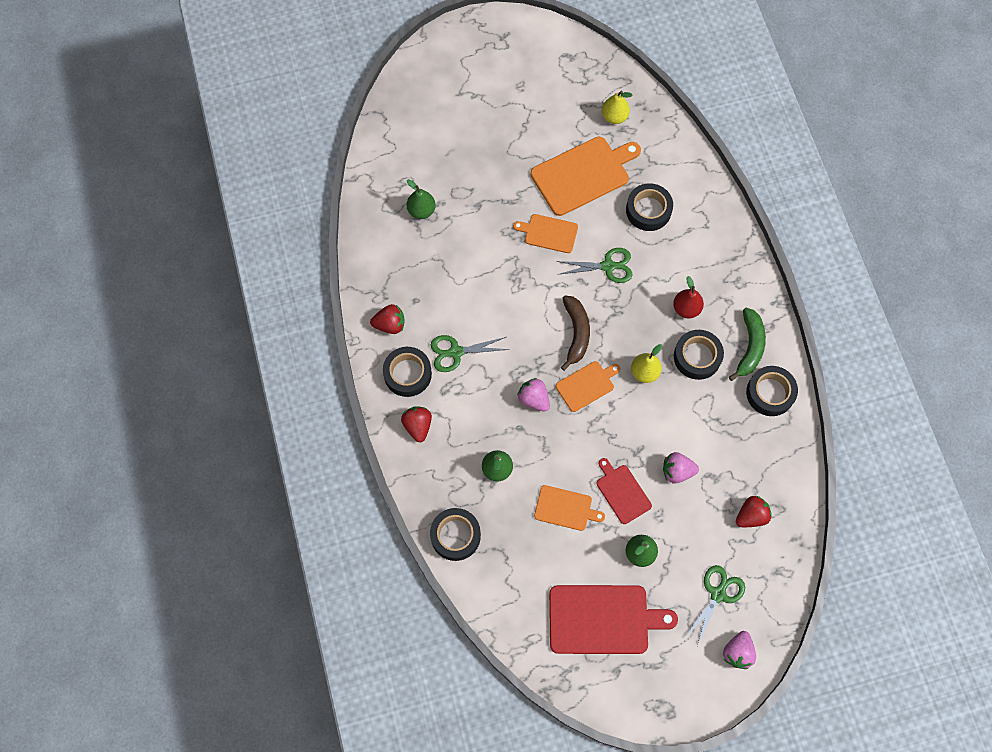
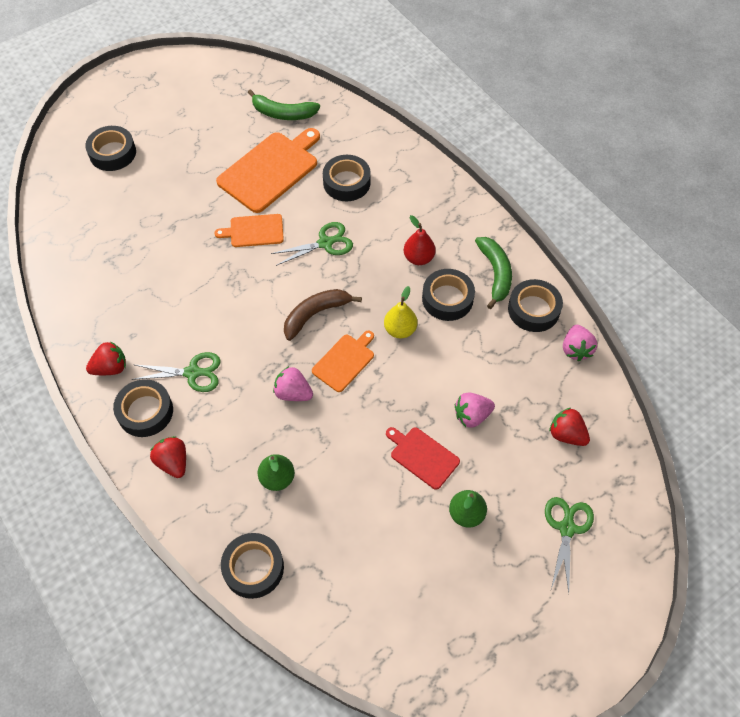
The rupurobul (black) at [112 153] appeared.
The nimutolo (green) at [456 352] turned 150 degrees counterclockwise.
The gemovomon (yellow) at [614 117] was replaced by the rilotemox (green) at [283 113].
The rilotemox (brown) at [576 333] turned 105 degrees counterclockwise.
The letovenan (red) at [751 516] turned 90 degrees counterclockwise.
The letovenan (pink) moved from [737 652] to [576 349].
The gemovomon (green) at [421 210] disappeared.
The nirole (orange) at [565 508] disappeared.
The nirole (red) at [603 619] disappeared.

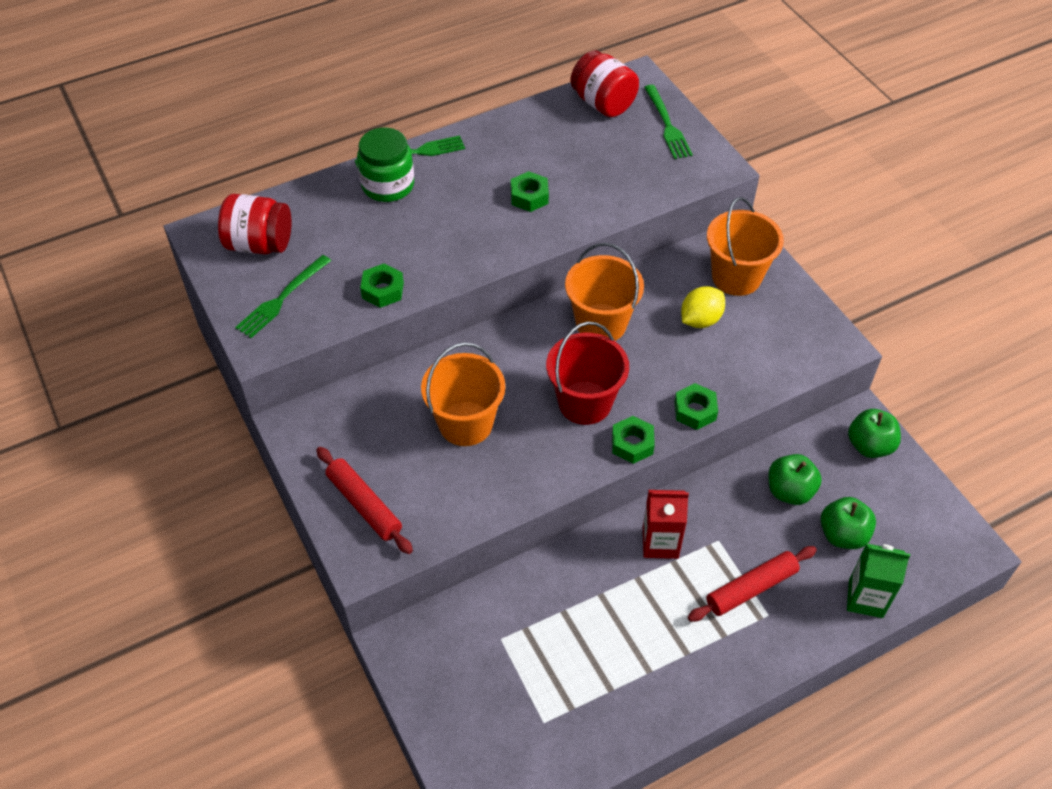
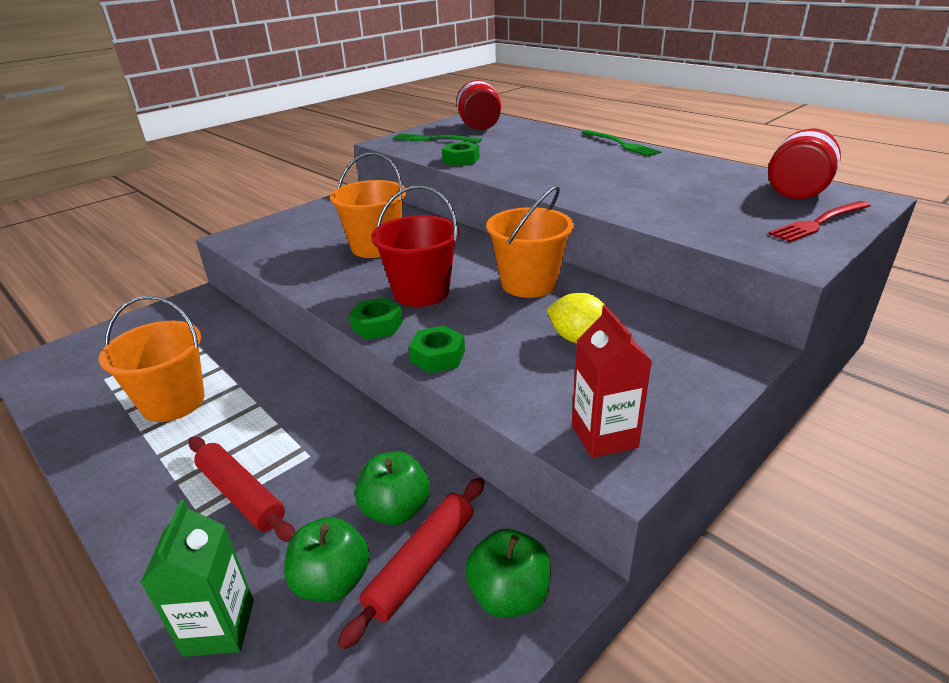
The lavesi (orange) moved from [736 277] to [173 402].
The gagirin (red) moved from [364 505] to [421 563].
The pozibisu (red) moved from [660 543] to [604 436].
The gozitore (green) at [667 125] became the gozitore (red) at [818 223].
The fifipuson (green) at [388 185] disappeared.
The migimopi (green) at [529 196] disappeared.

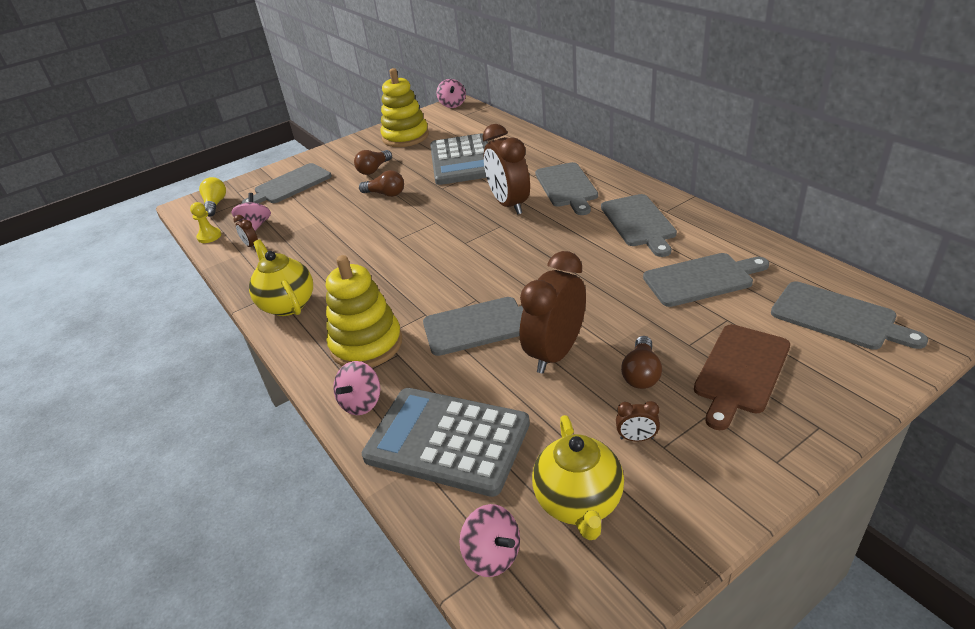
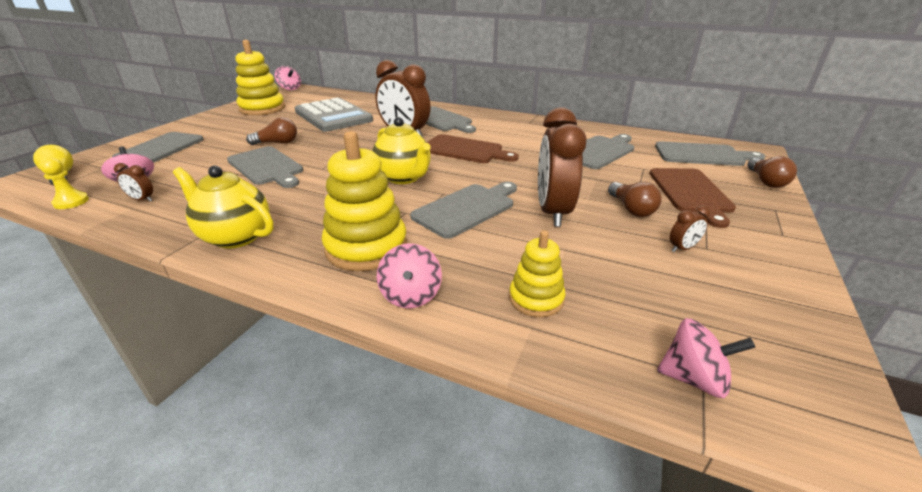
The nirole (grey) moved from [639 223] to [266 167].
The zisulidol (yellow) moved from [579 503] to [404 178].
The nirole (brown) at [465 150] appeared.
The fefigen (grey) at [447 441] was replaced by the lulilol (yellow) at [536 299].
The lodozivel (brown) moved from [374 169] to [766 181].

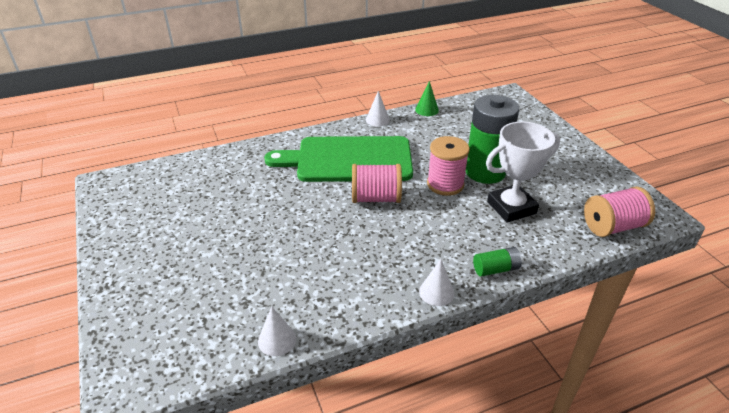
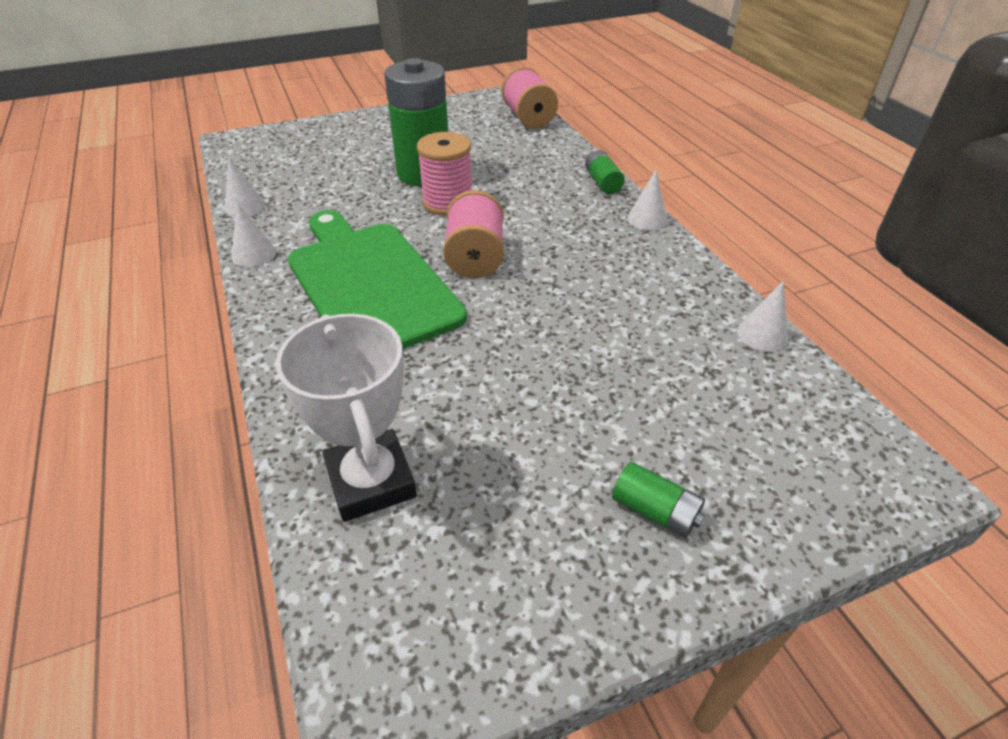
The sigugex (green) at [427 110] became the sigugex (white) at [244 207].
The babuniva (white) moved from [511 207] to [371 481].
The nirole (green) at [348 160] turned 150 degrees clockwise.
The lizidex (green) at [655 511] appeared.

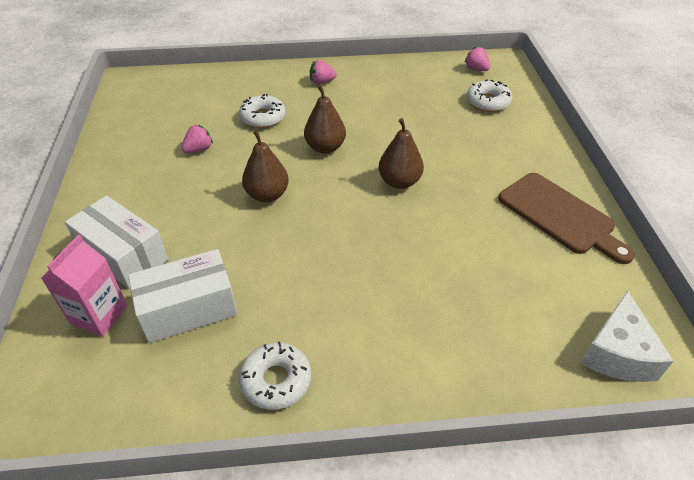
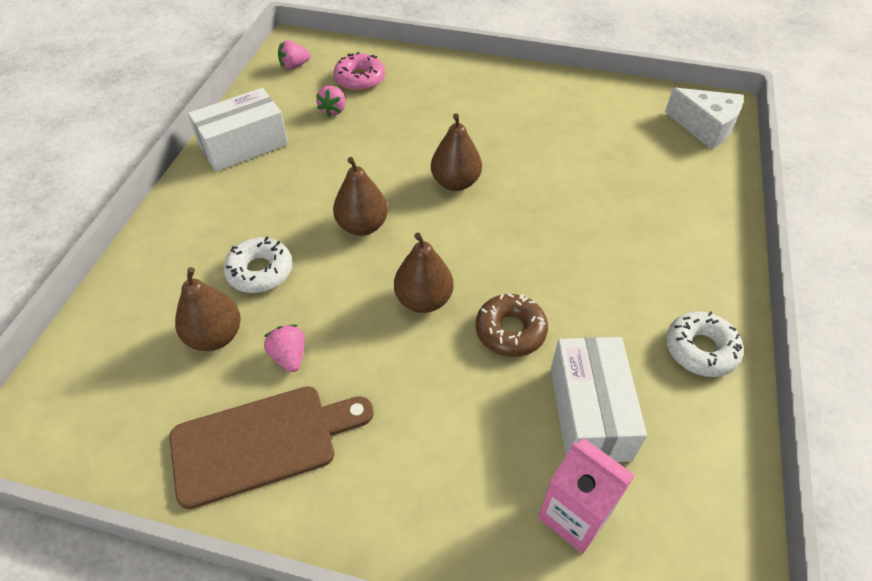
The nirole (brown) moved from [560 216] to [262 443].
The gemovomon (brown) at [215 336] appeared.
The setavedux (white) moved from [123 255] to [244 145].
The letovenan (pink) moved from [322 82] to [333 110].
The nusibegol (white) at [488 102] became the nusibegol (pink) at [360 79].
The nusibegol (brown) at [510 331] appeared.

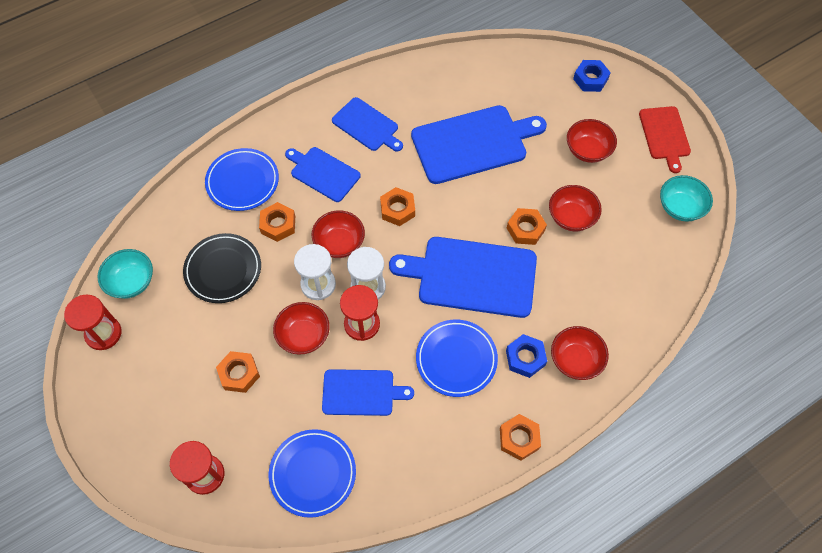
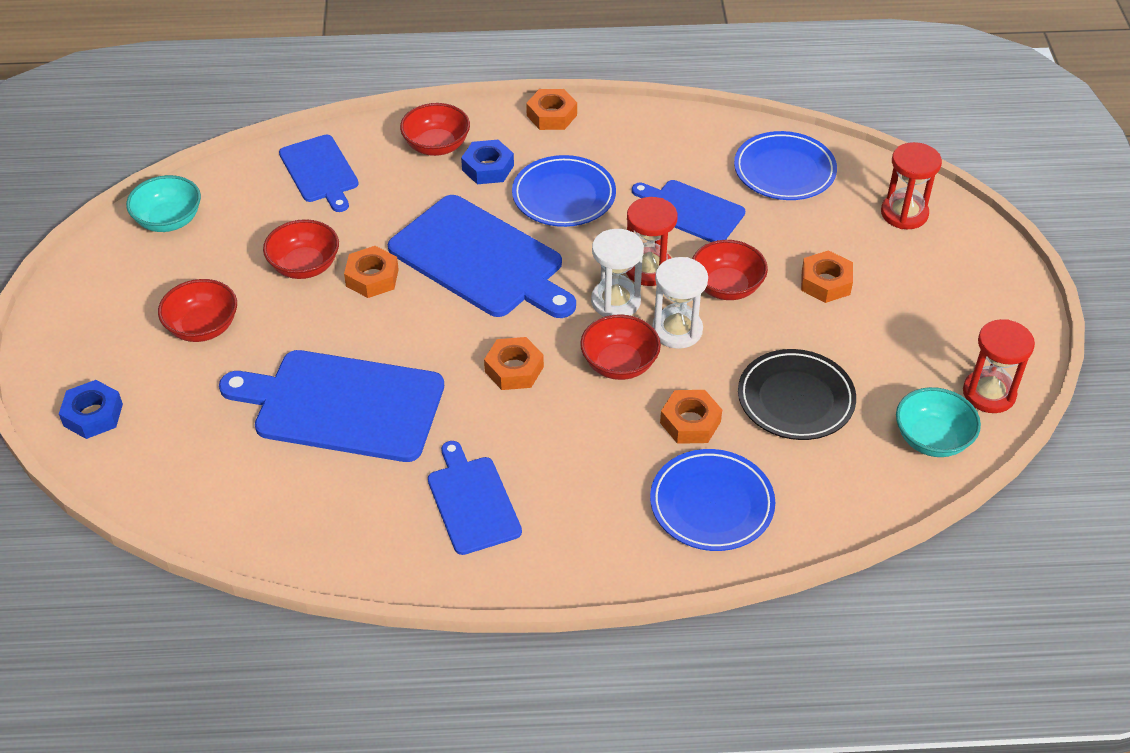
The nirole (blue) moved from [323 173] to [320 171].
The nirole (red) at [664 135] disappeared.

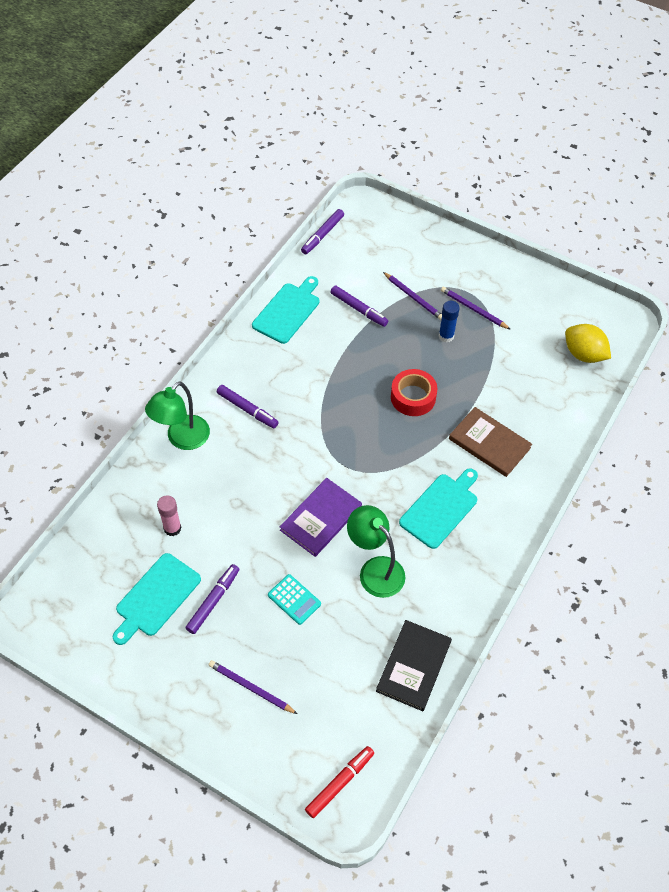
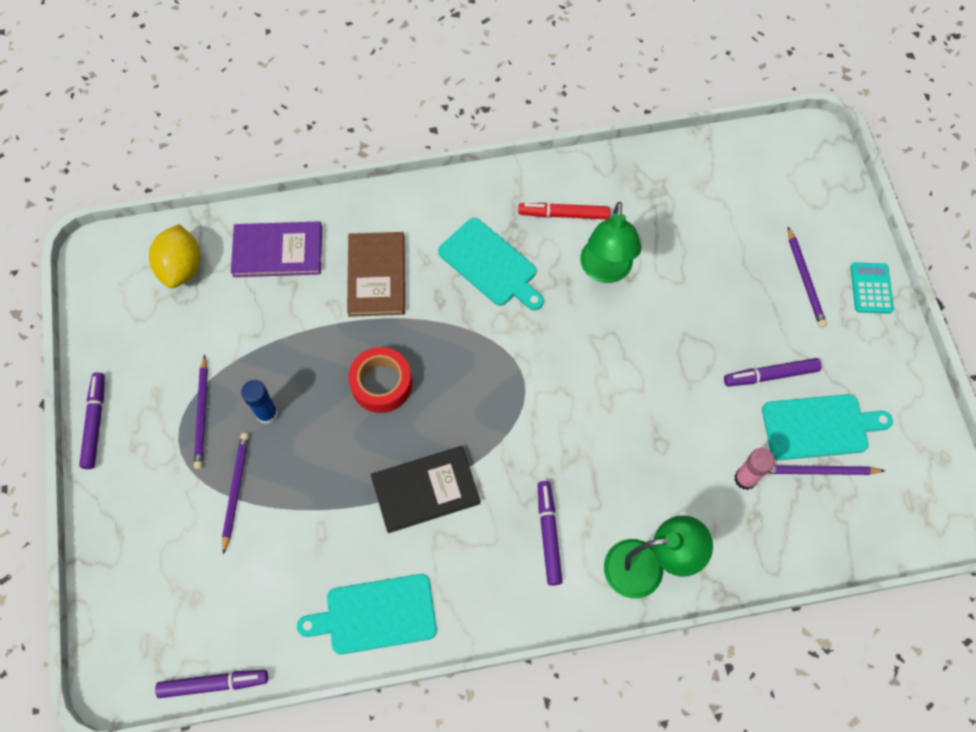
The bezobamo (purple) moved from [359 309] to [95 423].
The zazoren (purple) moved from [321 518] to [278 251].
The zazoren (black) moved from [414 666] to [425 490].
The nirole (turquoise) at [441 508] turned 135 degrees counterclockwise.
The bezobamo (red) moved from [339 783] to [563 214].
The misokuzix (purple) at [819 471] appeared.
The fefigen (turquoise) moved from [294 599] to [871 288].

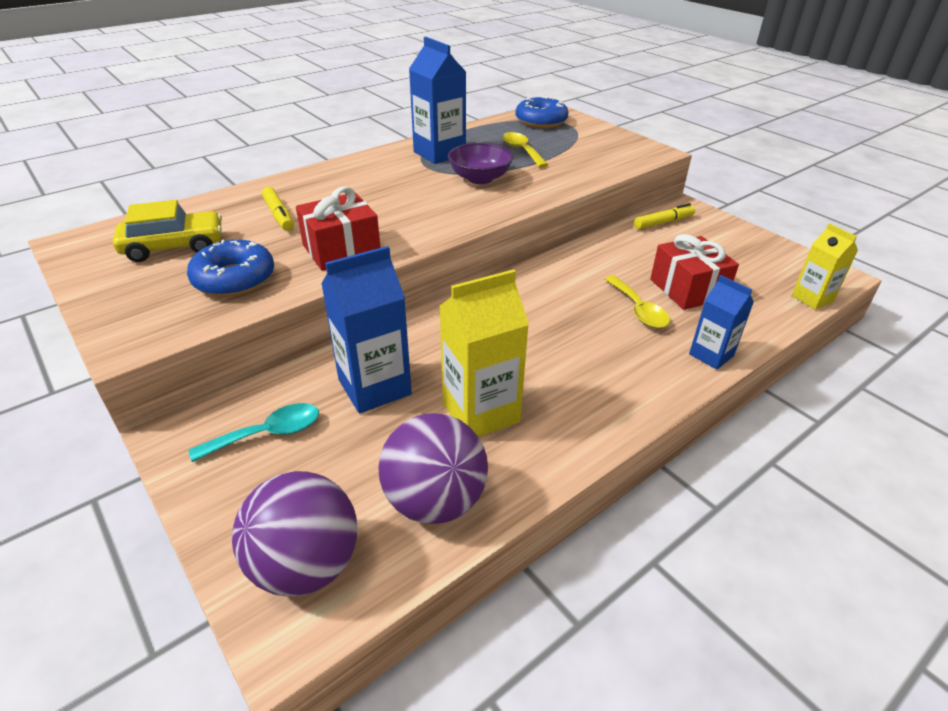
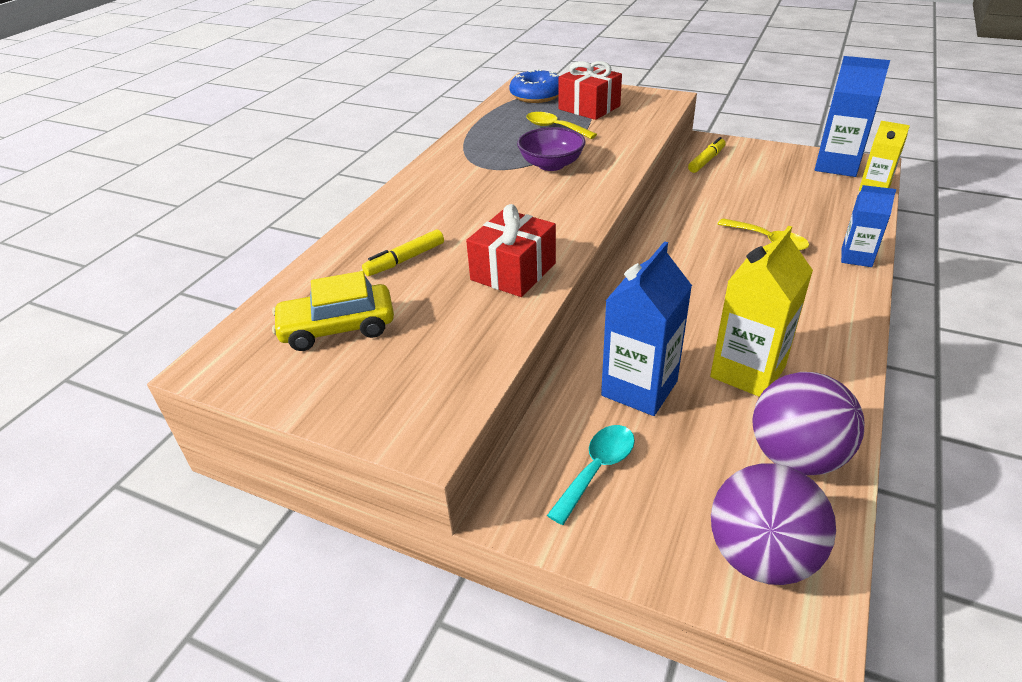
The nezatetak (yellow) at [174 247] turned 150 degrees counterclockwise.
The bezobamo (yellow) at [279 215] turned 105 degrees clockwise.
The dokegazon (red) moved from [687 289] to [589 108].
The pozibisu (blue) moved from [439 153] to [837 165].
The nusibegol (blue) at [234 279] disappeared.

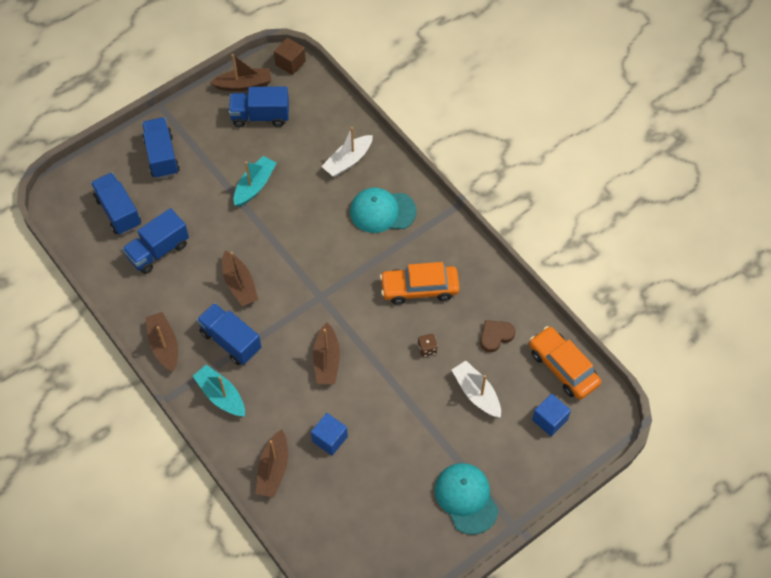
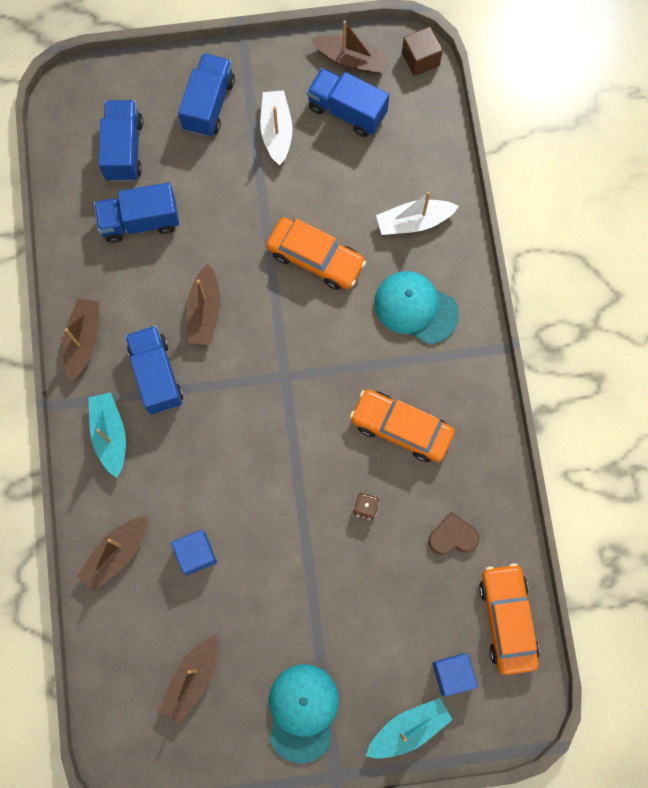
The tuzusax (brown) moved from [327 360] to [193 679].
The tuzusax (white) moved from [476 393] to [276 131].
The nezatetak (orange) at [315 258] appeared.
The tuzusax (turquoise) moved from [254 186] to [408 728].

